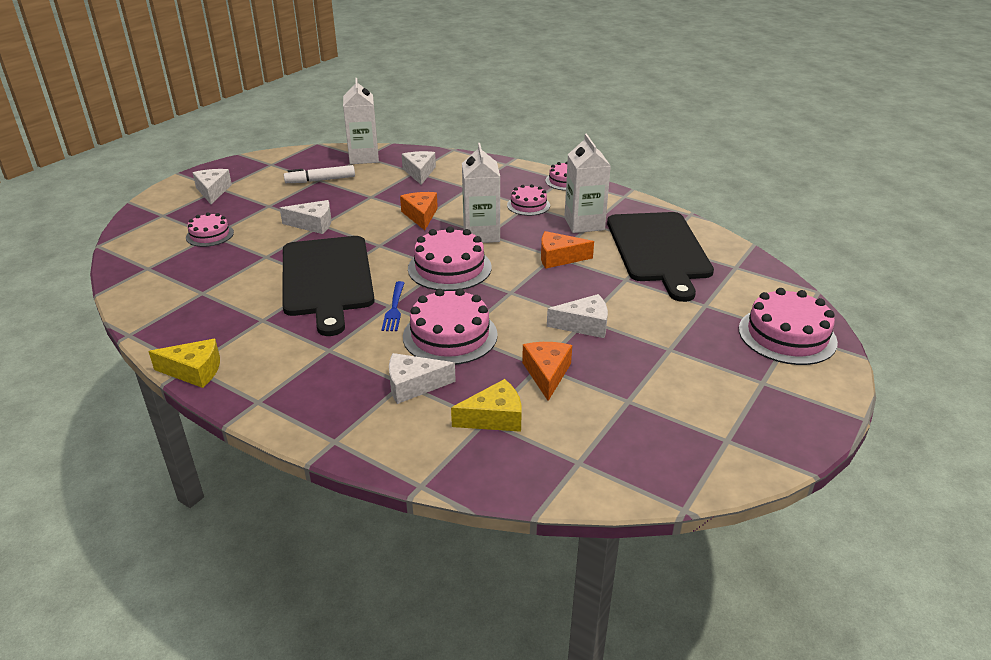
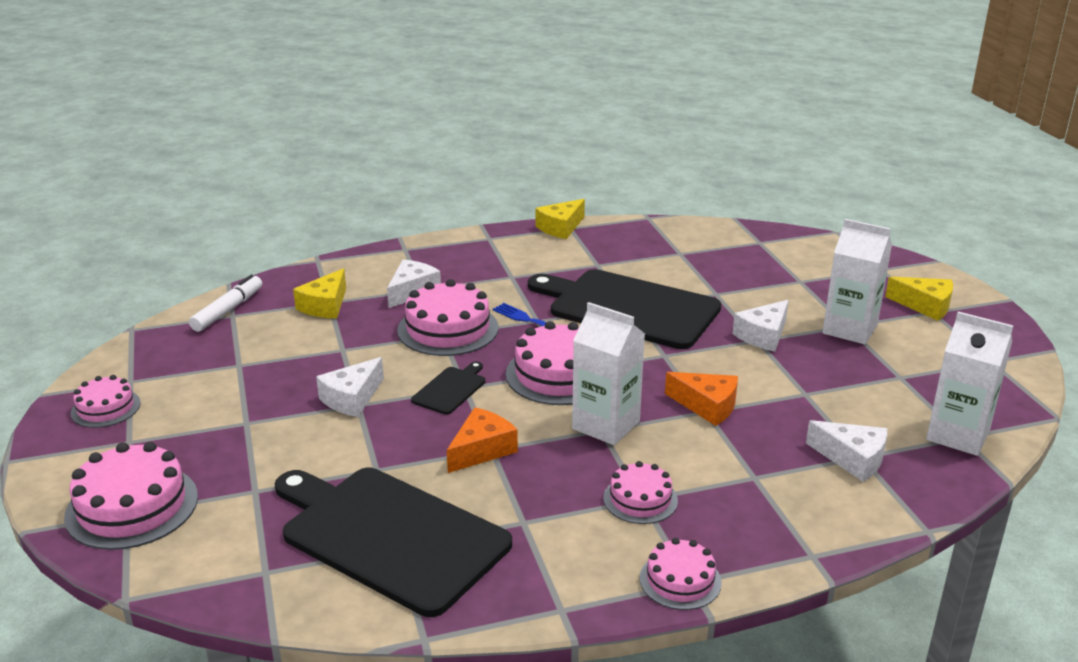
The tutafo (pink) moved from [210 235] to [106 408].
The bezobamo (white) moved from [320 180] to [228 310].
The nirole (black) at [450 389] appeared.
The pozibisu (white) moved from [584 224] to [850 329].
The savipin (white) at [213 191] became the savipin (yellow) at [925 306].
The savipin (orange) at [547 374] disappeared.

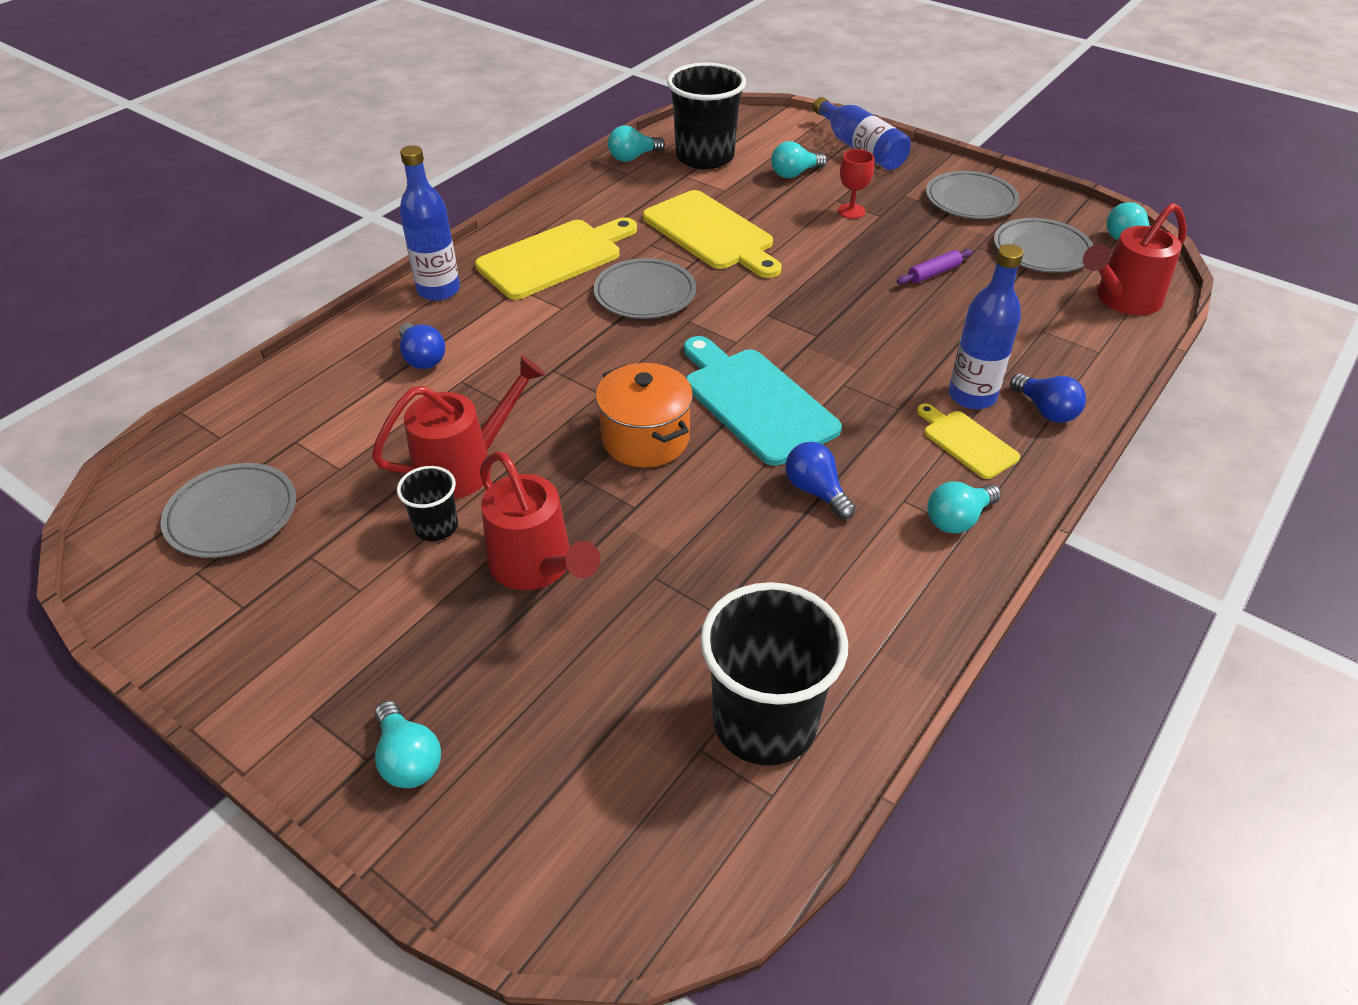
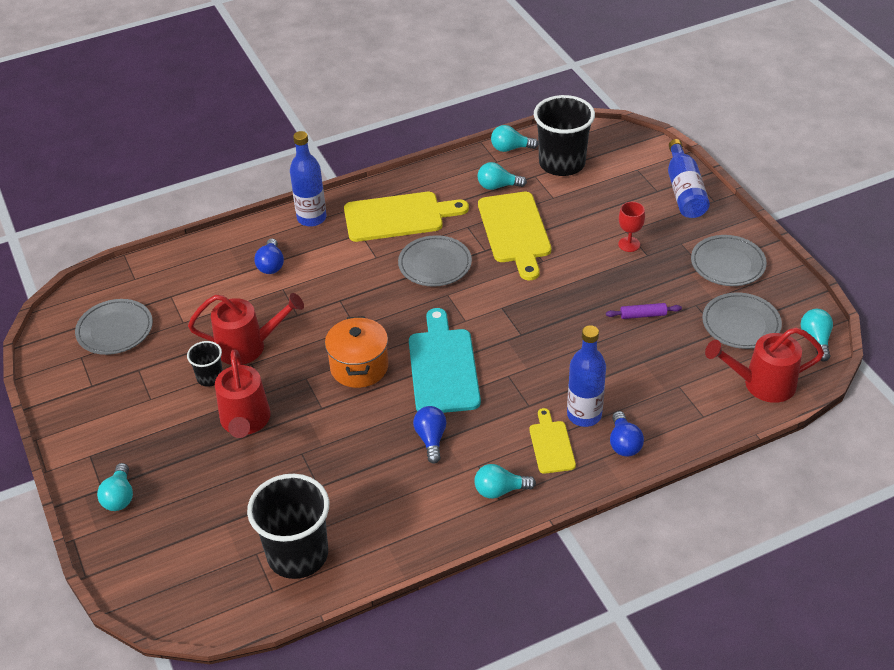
The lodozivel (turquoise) moved from [794 174] to [498 186].

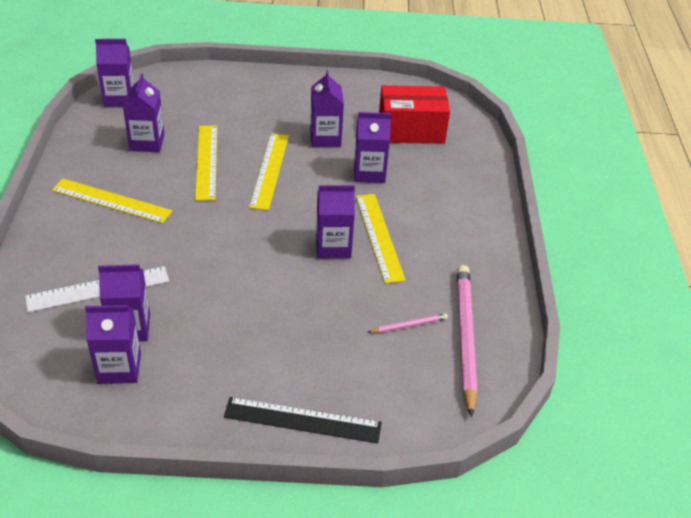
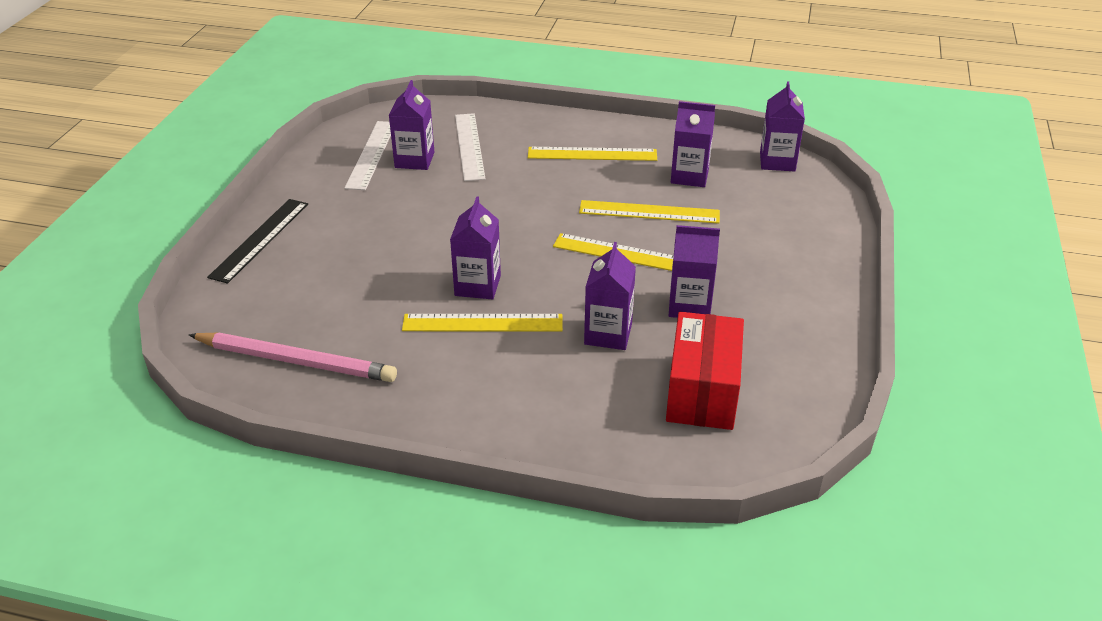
The pozibisu (purple) at [119 368] was replaced by the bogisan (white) at [371 154].
The bogisan (yellow) at [111 201] turned 60 degrees clockwise.
The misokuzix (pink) at [409 325] disappeared.

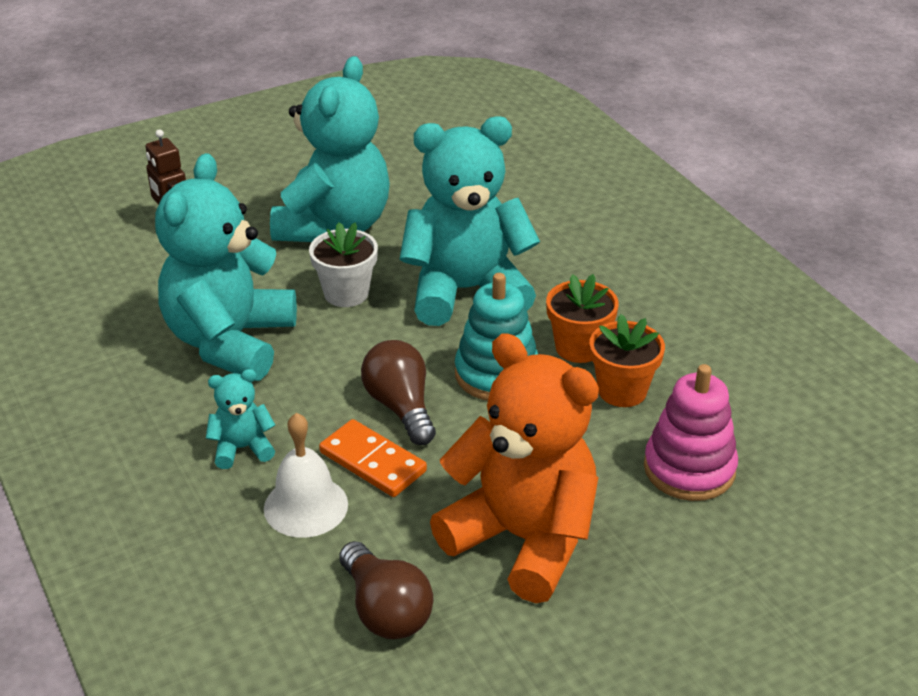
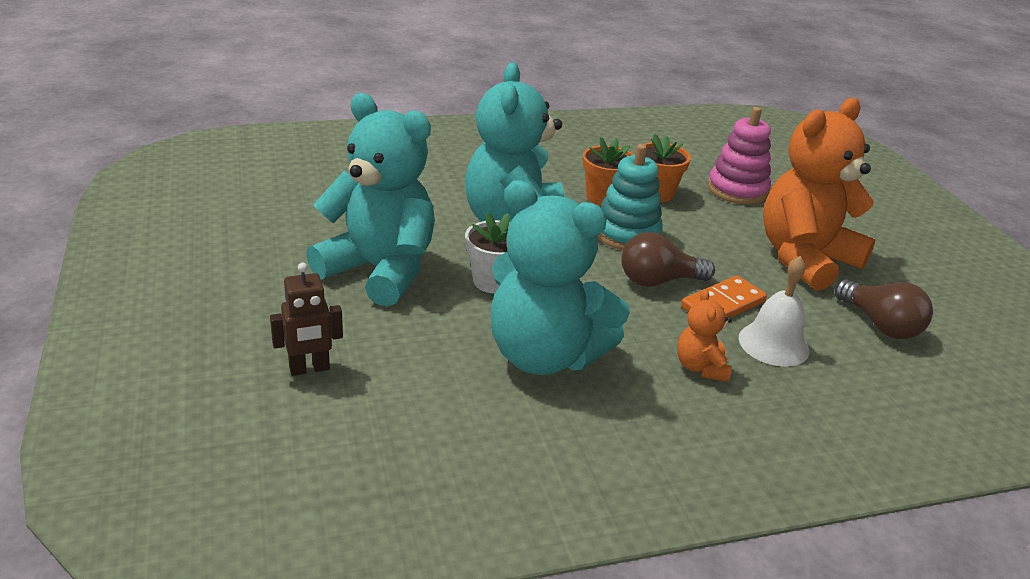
The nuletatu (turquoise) at [242 448] became the nuletatu (orange) at [700 367].
The lodozivel (brown) at [385 610] turned 75 degrees clockwise.

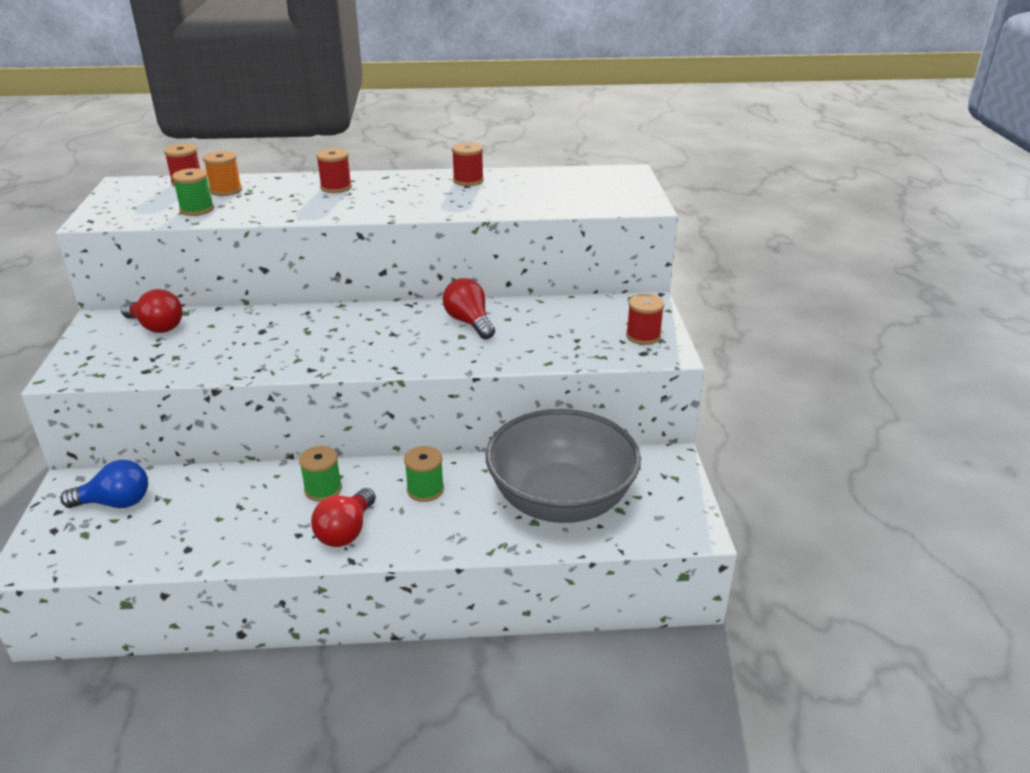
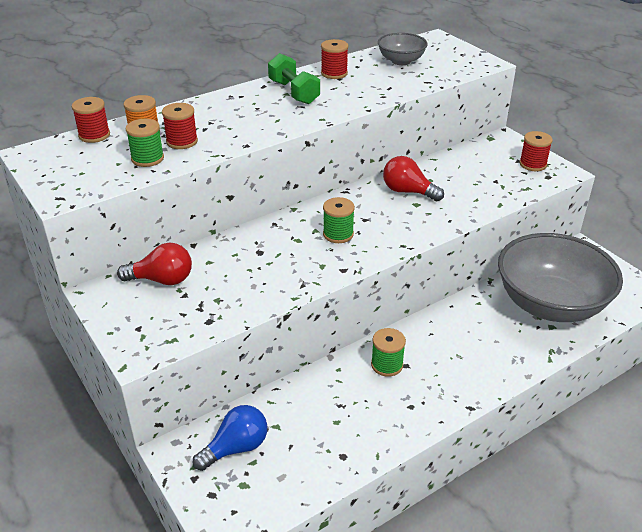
The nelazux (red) moved from [336 187] to [182 141].
The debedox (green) at [293 92] appeared.
The nelazux (green) moved from [425 490] to [338 234].
The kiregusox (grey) at [401 61] appeared.
The lodozivel (red) at [346 531] disappeared.

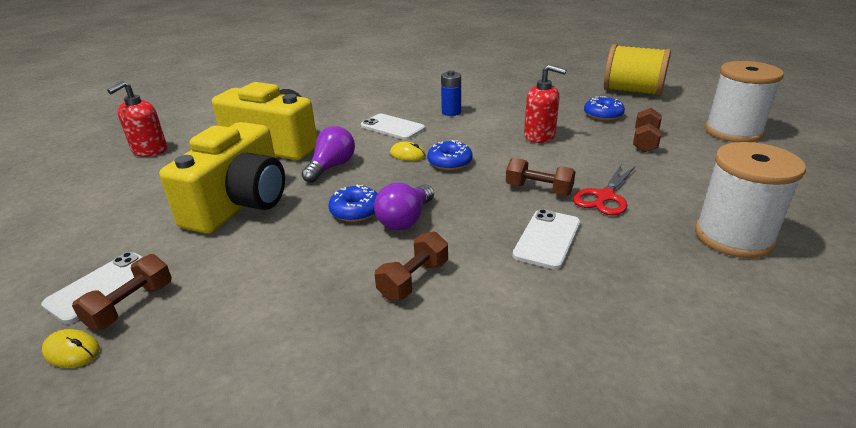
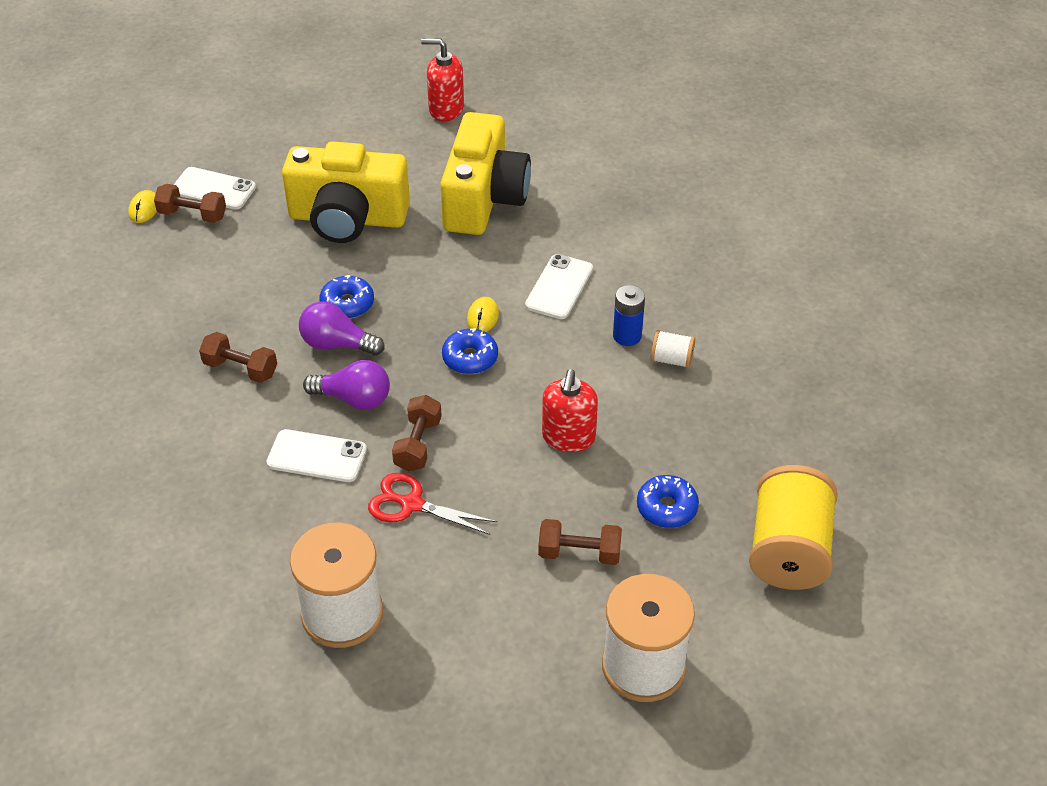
The lodozivel (purple) moved from [331 167] to [354 399].
The nelazux (white) at [671 360] appeared.

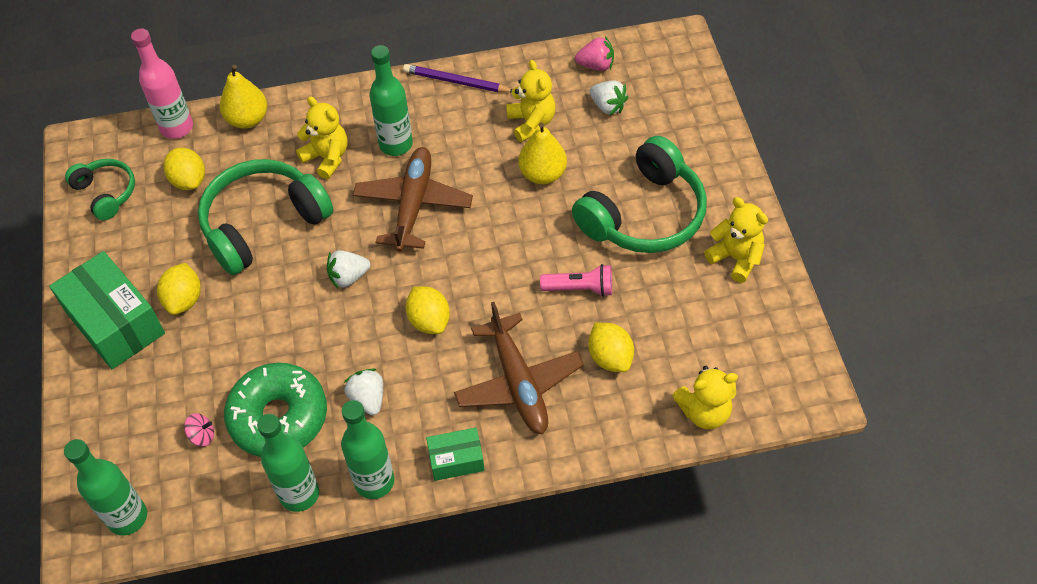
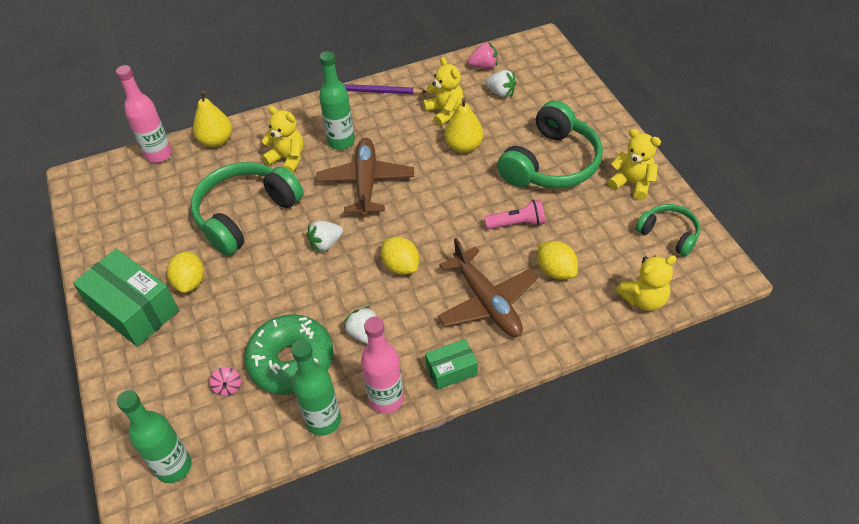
The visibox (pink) at [202 436] turned 90 degrees clockwise.
The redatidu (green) at [374 481] became the redatidu (pink) at [386 399].
The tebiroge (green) moved from [106 193] to [668 234].
The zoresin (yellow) at [189 180] disappeared.

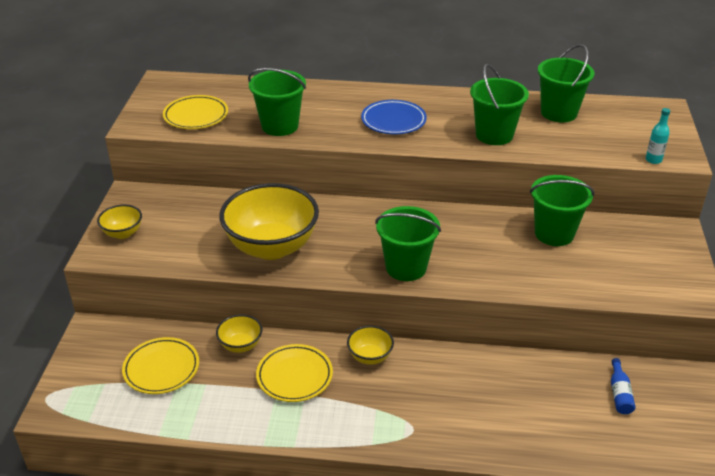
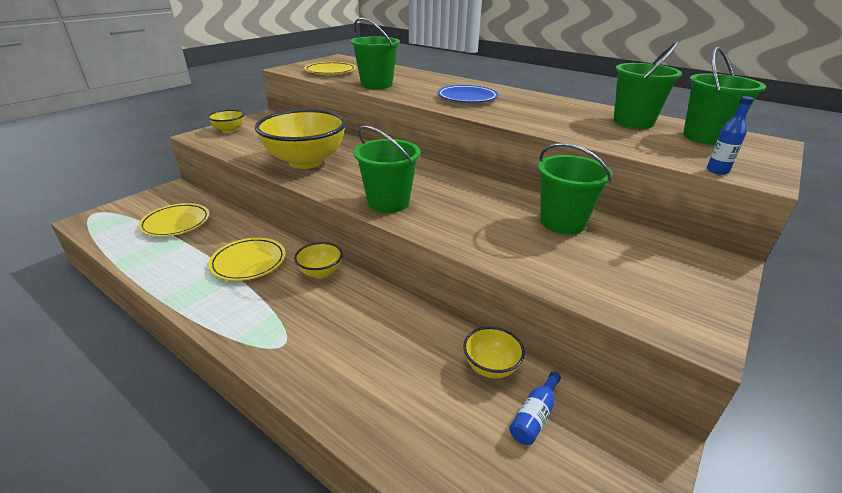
The kiregusox (yellow) moved from [241 345] to [491 367].
The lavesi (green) moved from [494 135] to [705 137].
The redatidu (turquoise) at [653 160] became the redatidu (blue) at [717 171].

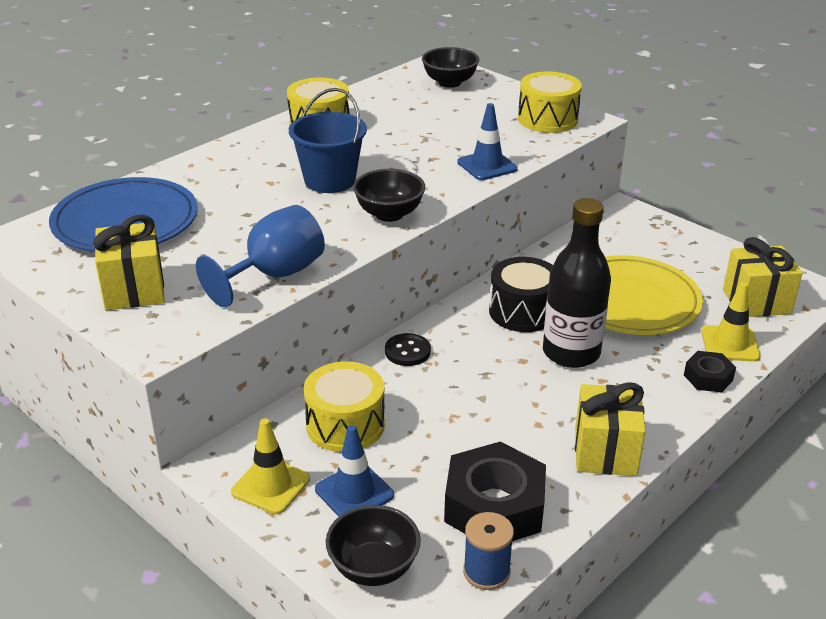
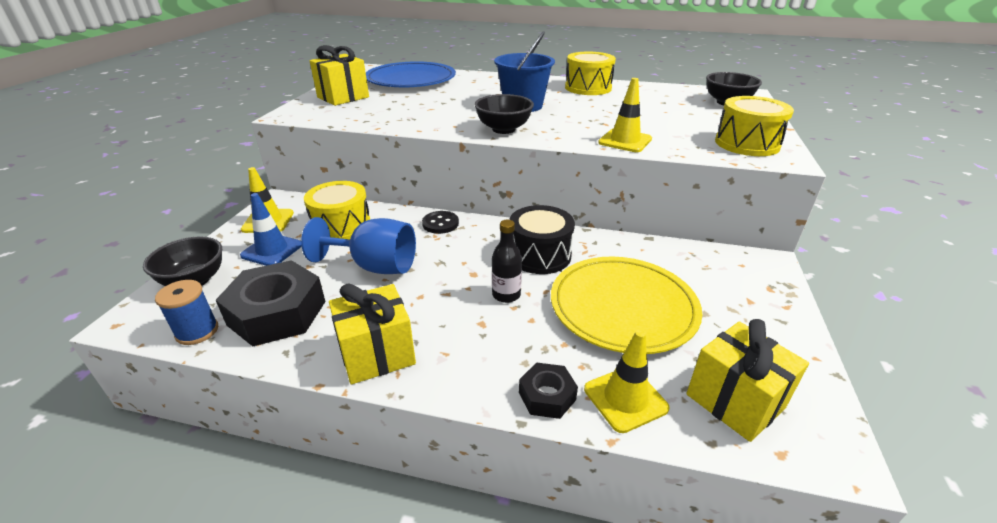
The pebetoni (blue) moved from [274 275] to [375 266].
The redatidu (black) at [571 353] changed to 0.51 times the size.
The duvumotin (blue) at [487 166] became the duvumotin (yellow) at [625 141].

